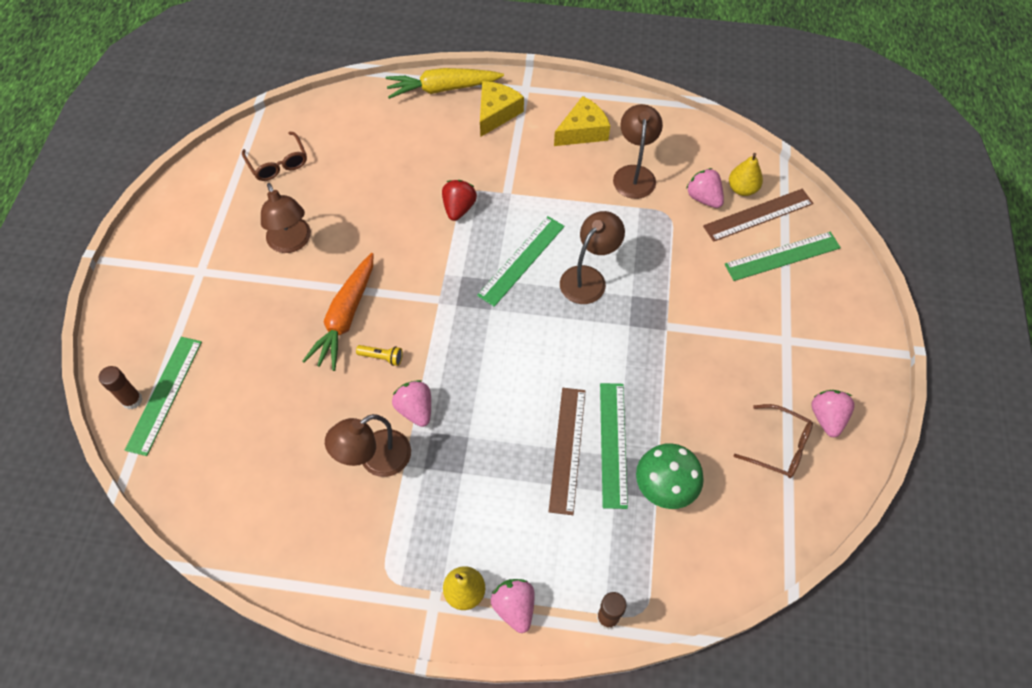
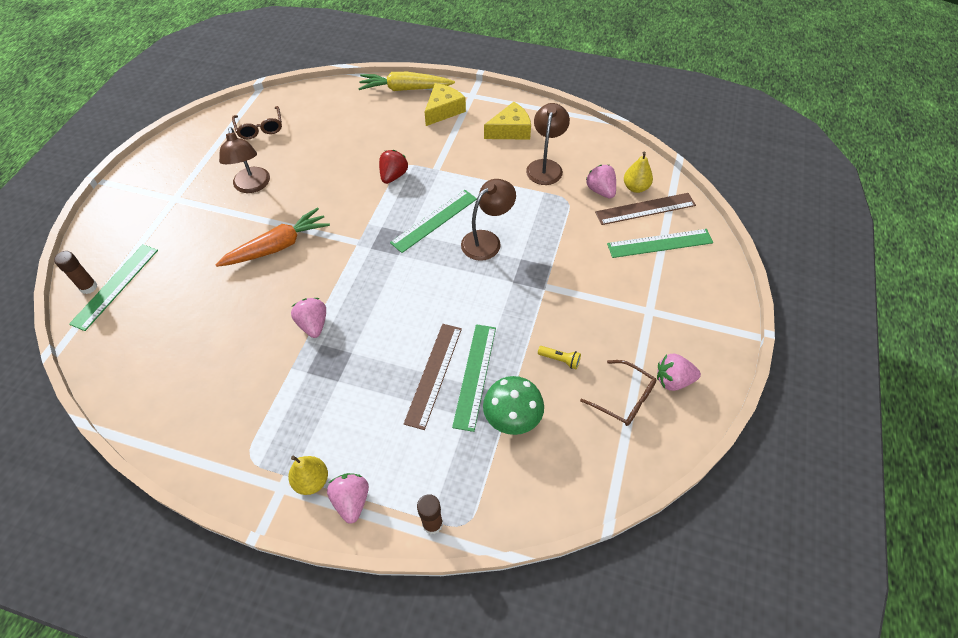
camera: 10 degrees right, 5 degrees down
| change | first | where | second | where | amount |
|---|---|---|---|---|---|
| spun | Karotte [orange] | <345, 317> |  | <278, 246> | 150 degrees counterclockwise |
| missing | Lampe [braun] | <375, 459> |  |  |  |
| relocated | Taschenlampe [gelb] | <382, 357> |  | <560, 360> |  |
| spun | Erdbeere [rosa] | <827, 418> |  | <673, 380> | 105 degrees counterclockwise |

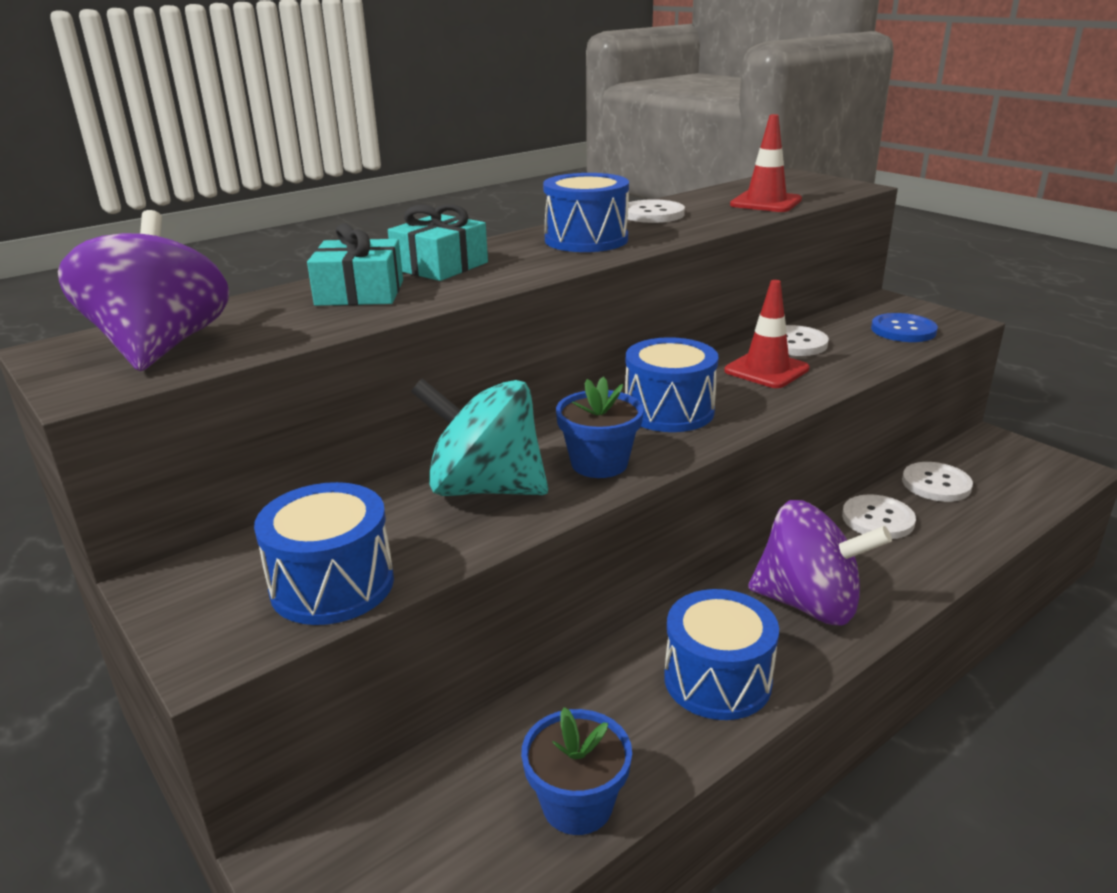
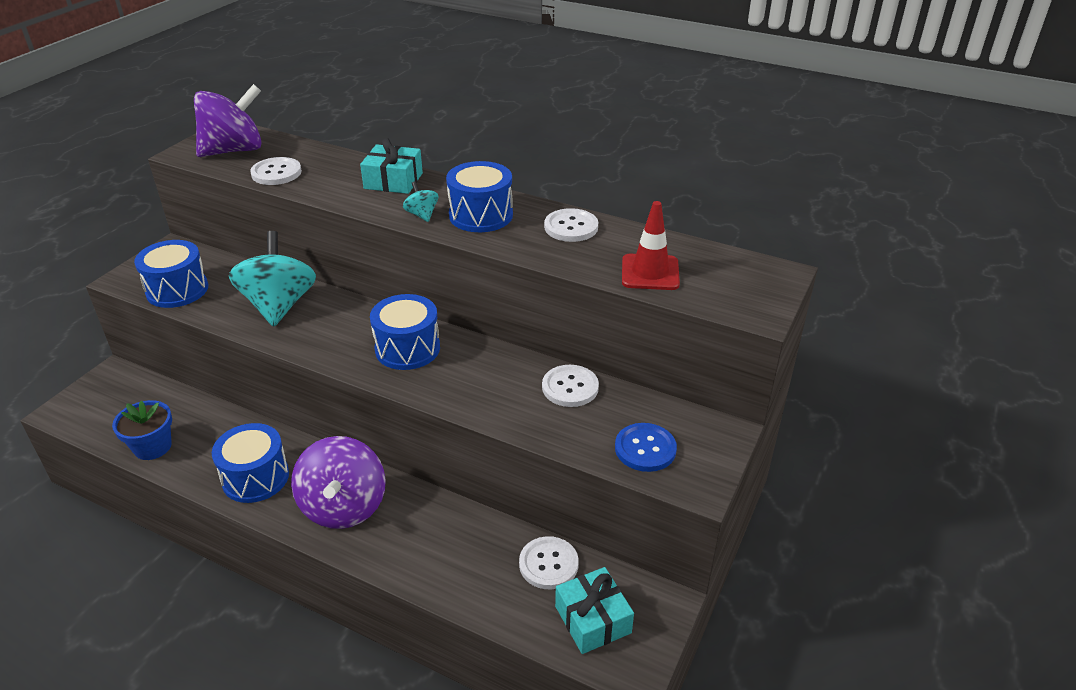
camera: 65 degrees right, 10 degrees up
| change | first | where | second | where | amount |
|---|---|---|---|---|---|
| relocated | Geschenk [türkis] | <360, 293> |  | <593, 619> |  |
| missing | Blumentopf [blau] | <599, 463> |  |  |  |
| missing | Leitkegel [rot] | <766, 370> |  |  |  |
| relocated | Knopf [weiß] | <878, 519> |  | <276, 173> |  |
| appeared |  |  | Kreisel [türkis] | <422, 215> |  |

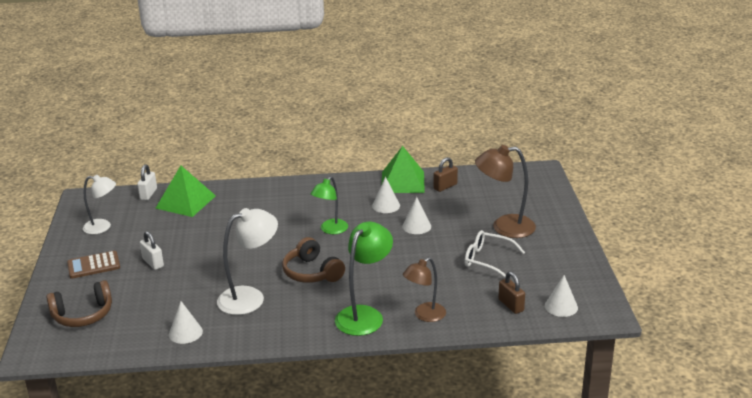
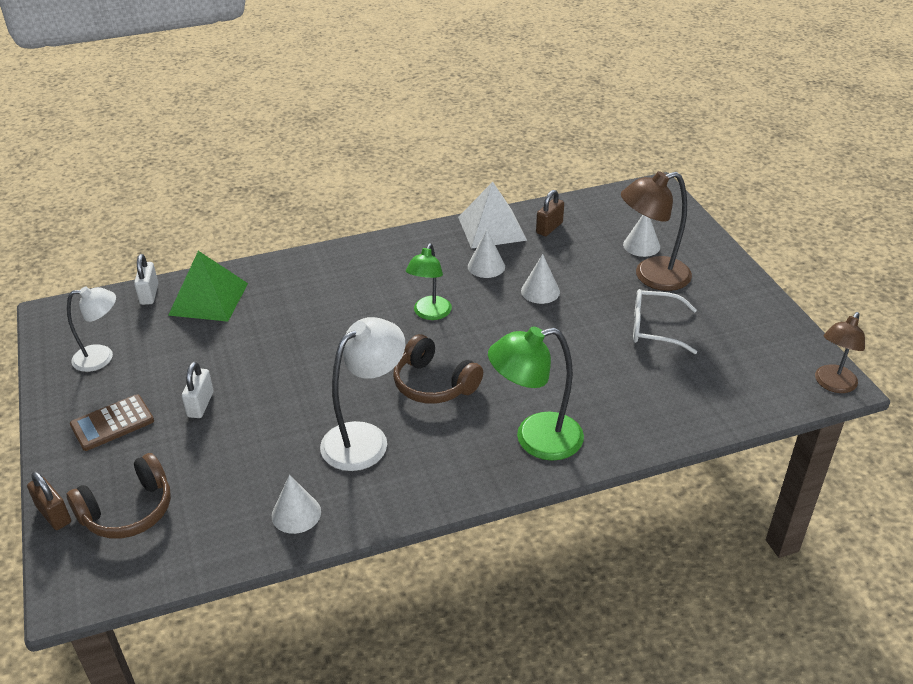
camera: 15 degrees left, 10 degrees up
| change | first | where | second | where | amount |
|---|---|---|---|---|---|
| spun | Vorhängeschloss [weiß] | <153, 263> |  | <200, 404> | 60 degrees clockwise |
| spun | Lampe [grün] | <364, 315> |  | <535, 439> | 120 degrees counterclockwise |
| colour | Pyramide [grün] | <403, 182> | Pyramide [weiß] | <492, 228> |  |
| relocated | Lampe [braun] | <424, 315> |  | <832, 384> |  |
| relocated | Vorhängeschloss [braun] | <511, 305> |  | <54, 514> |  |
| relocated | Kegel [weiß] | <561, 306> |  | <641, 245> |  |

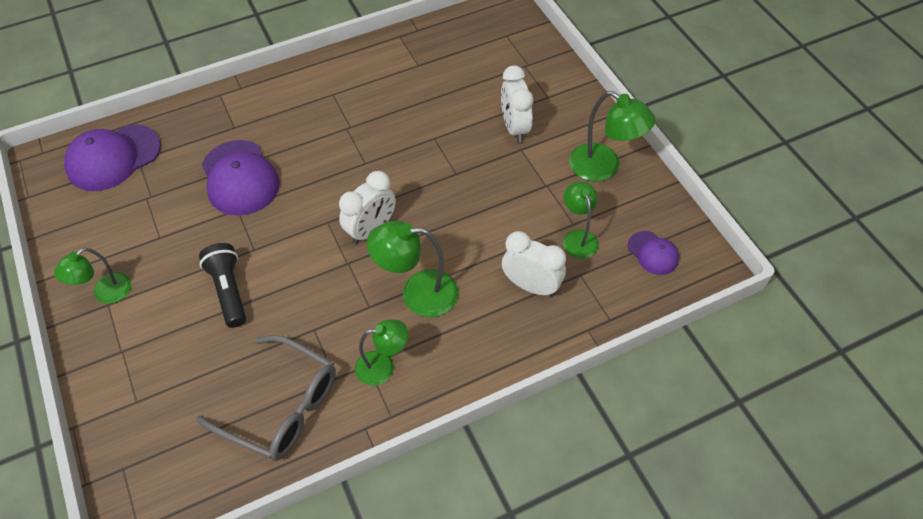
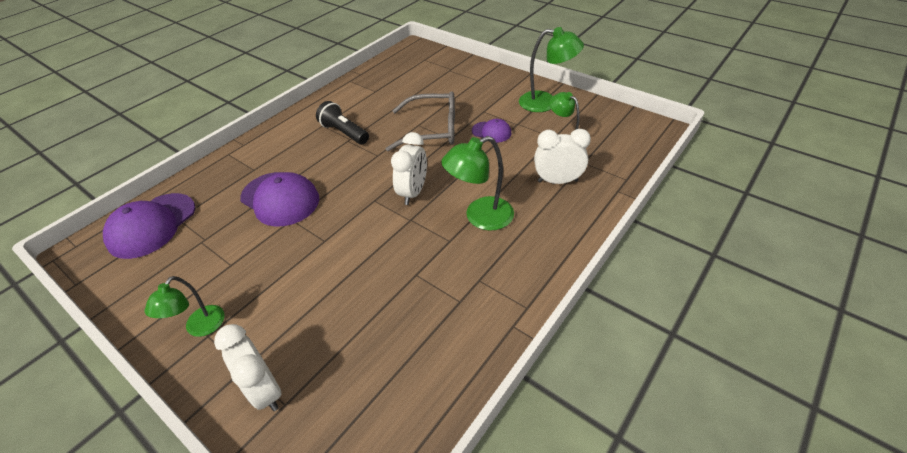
camera: 25 degrees left, 10 degrees down
| change | first | where | second | where | amount |
|---|---|---|---|---|---|
| relocated | Brille [grau] | <281, 406> |  | <432, 130> |  |
| relocated | Taschenlampe [schwarz] | <229, 291> |  | <344, 133> |  |
| missing | Lampe [grün] | <383, 366> |  |  |  |
| relocated | Wecker [weiß] | <514, 128> |  | <265, 390> |  |
| relocated | Kappe [lila] | <653, 253> |  | <491, 132> |  |

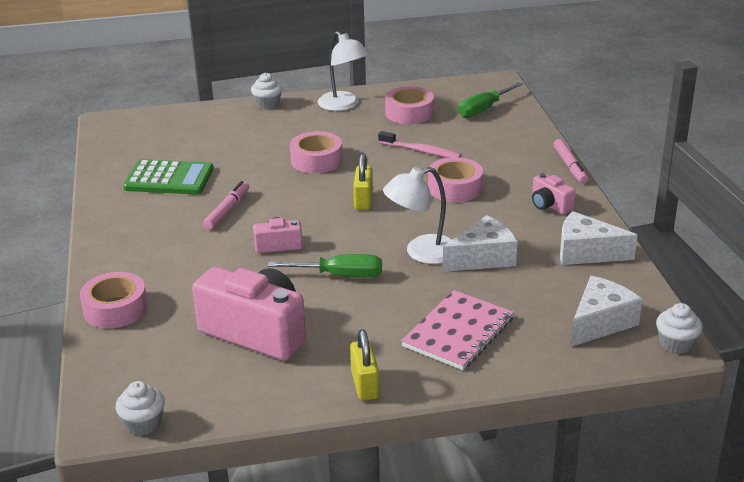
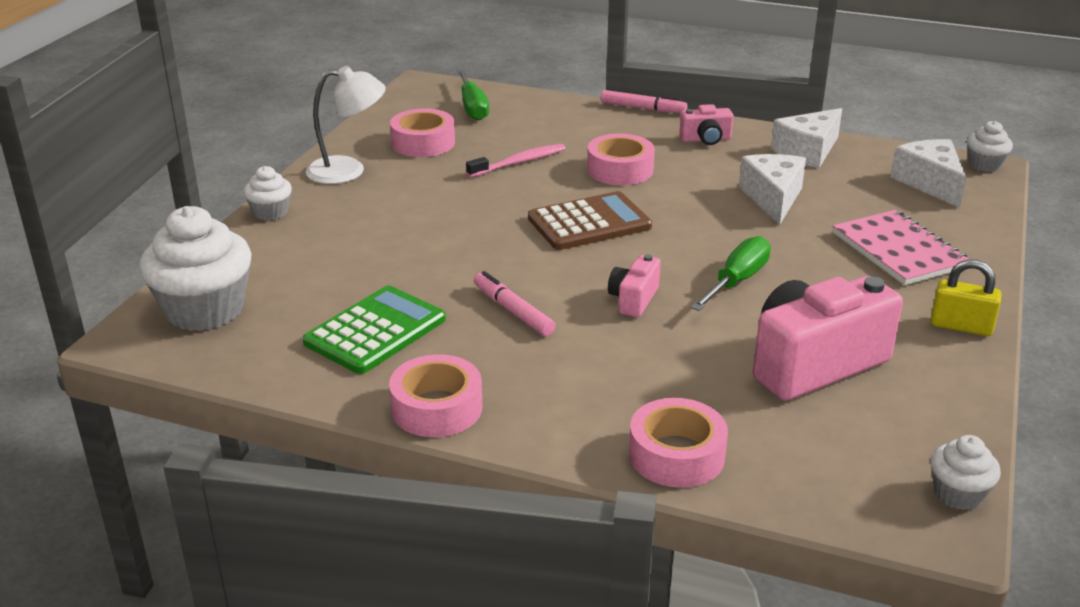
camera: 60 degrees left, 0 degrees up
| change | first | where | second | where | amount |
|---|---|---|---|---|---|
| relocated | Klebeband [rosa] | <316, 160> |  | <437, 408> |  |
| exchanged | Vorhängeschloss [gelb] | <363, 200> | Taschenrechner [braun] | <589, 223> |  |
| missing | Lampe [weiß] | <421, 253> |  |  |  |
| appeared |  |  | Muffin [weiß] | <205, 310> |  |

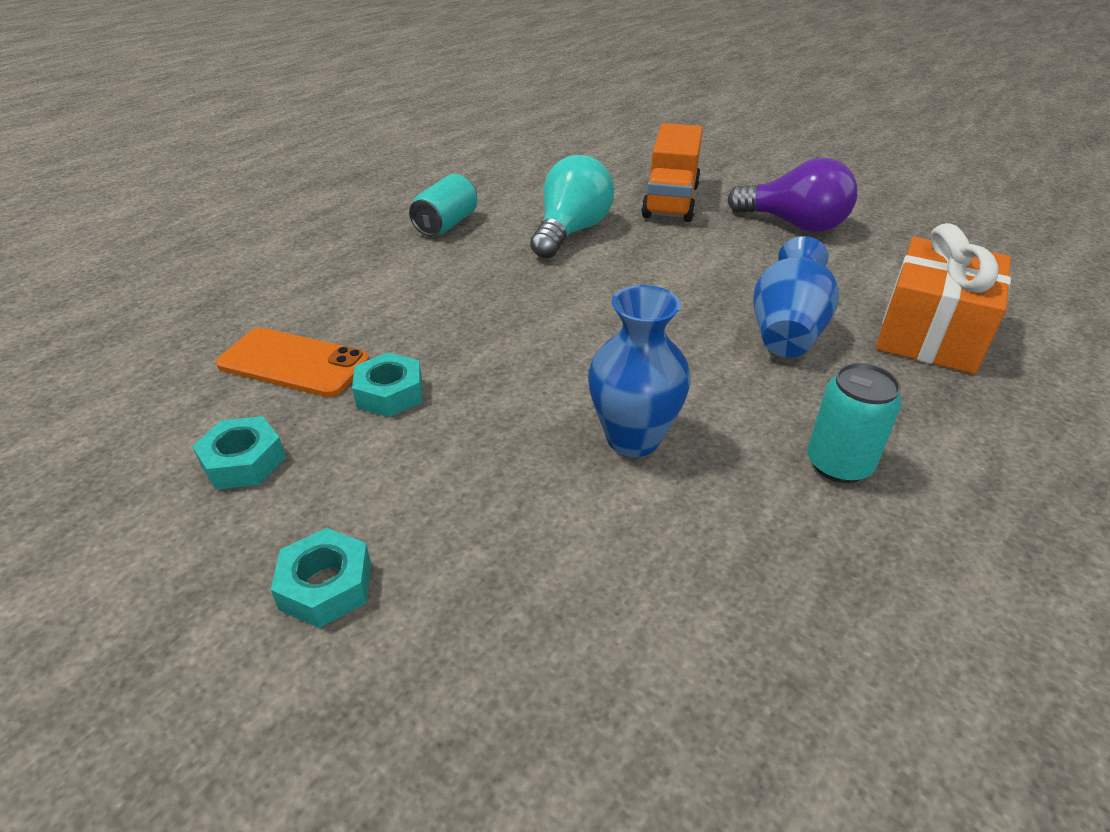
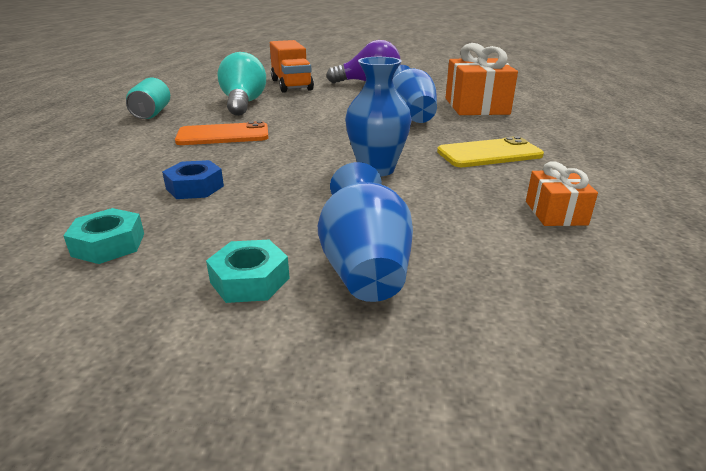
camera: 30 degrees left, 10 degrees down
| change | first | where | second | where | amount |
|---|---|---|---|---|---|
| relocated | Handy [orange] | <294, 363> |  | <223, 135> |  |
| colour | Sechskantmutter [türkis] | <390, 393> | Sechskantmutter [blau] | <195, 187> |  |
| exchanged | Dose [türkis] | <838, 464> | Handy [gelb] | <489, 154> |  |
| appeared |  |  | Vase [blau] | <364, 268> |  |
| appeared |  |  | Geschenk [orange] | <555, 213> |  |

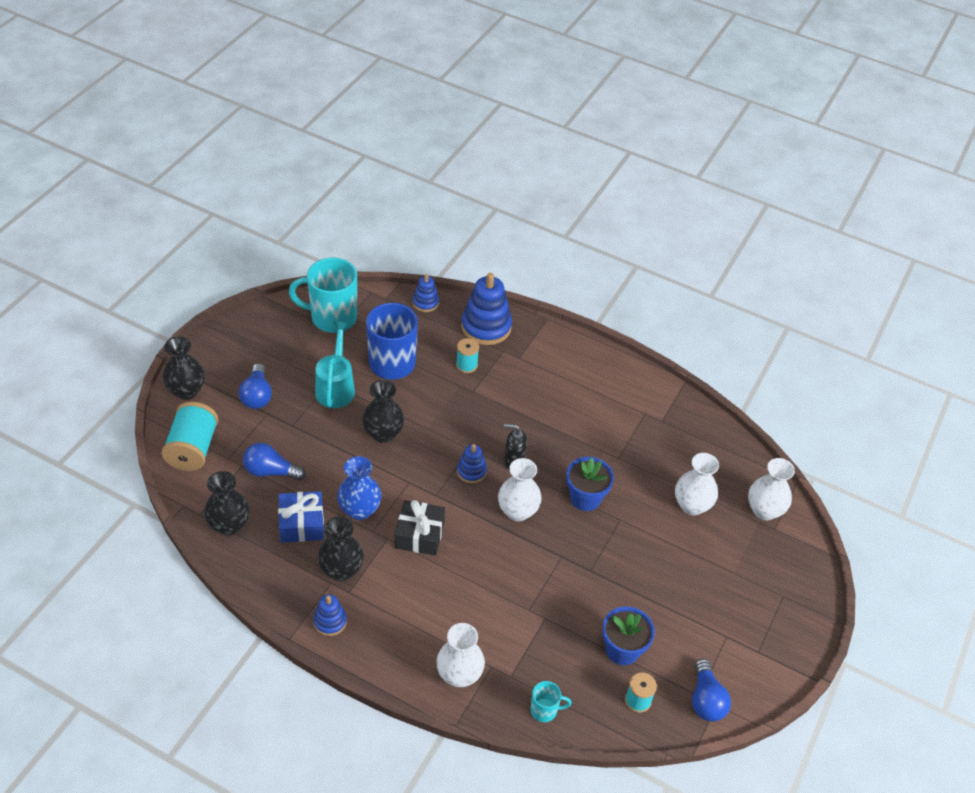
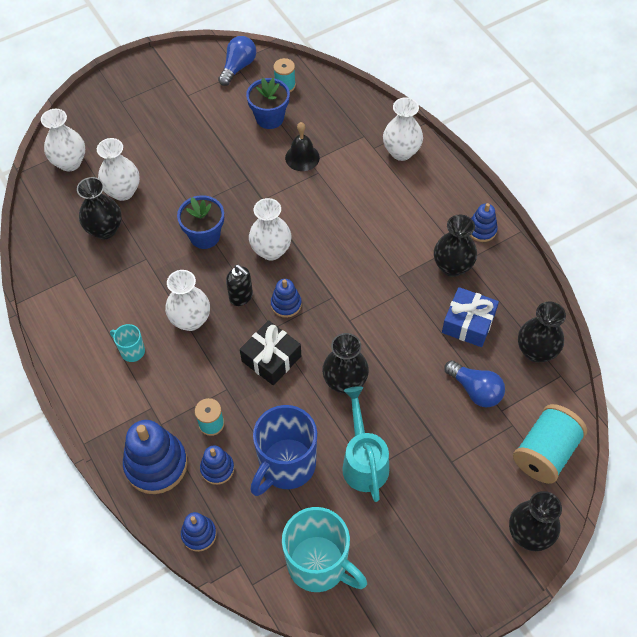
camera: 145 degrees left, 10 degrees up
| change | first | where | second | where | amount |
|---|---|---|---|---|---|
| missing | Glühbirne [blau] | <257, 395> |  |  |  |
| spun | Gießkanne [türkis] | <336, 387> |  | <364, 461> | 135 degrees clockwise |
| missing | Vase [blau] | <359, 510> |  |  |  |
| relocated | Geschenk [schwarz] | <419, 534> |  | <271, 358> |  |
| relocated | Tasse [türkis] | <544, 710> |  | <132, 351> |  |
| appeared |  |  | Vase [schwarz] | <105, 230> |  |
| appeared |  |  | Vase [weiß] | <190, 320> |  |
| appeared |  |  | Stapelspielzeug [blau] | <217, 469> |  |
| appeared |  |  | Glocke [schwarz] | <302, 157> |  |

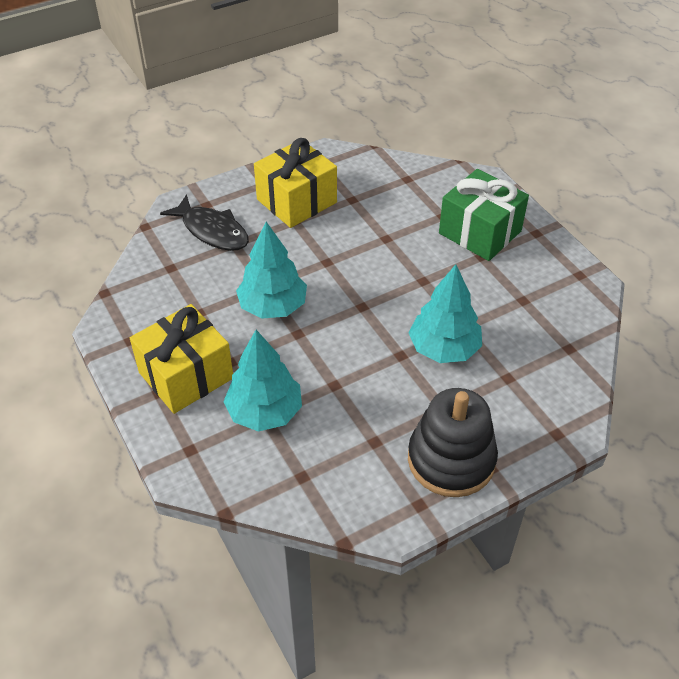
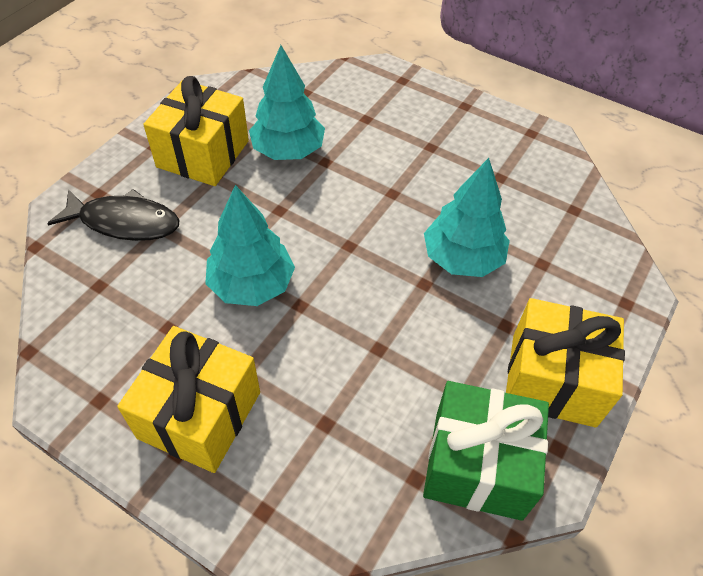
camera: 30 degrees left, 5 degrees up
| change | first | where | second | where | amount |
|---|---|---|---|---|---|
| relocated | Baum [türkis] | <264, 412> |  | <288, 151> |  |
| exchanged | Stapelspielzeug [schwarz] | <451, 460> | Geschenk [gelb] | <553, 379> |  |
| relocated | Geschenk [grün] | <480, 232> |  | <477, 465> |  |

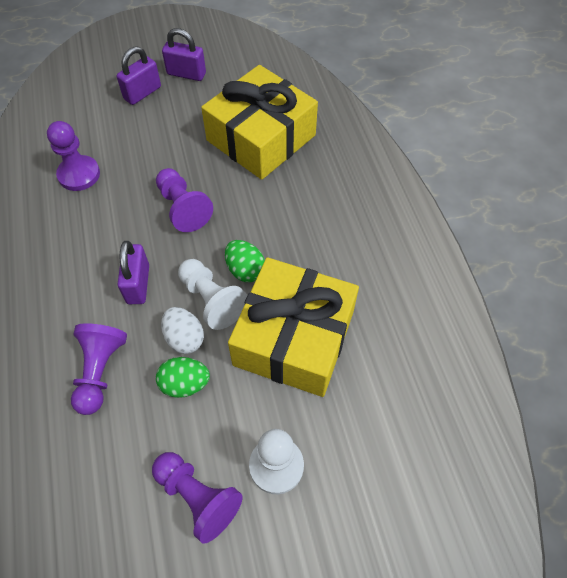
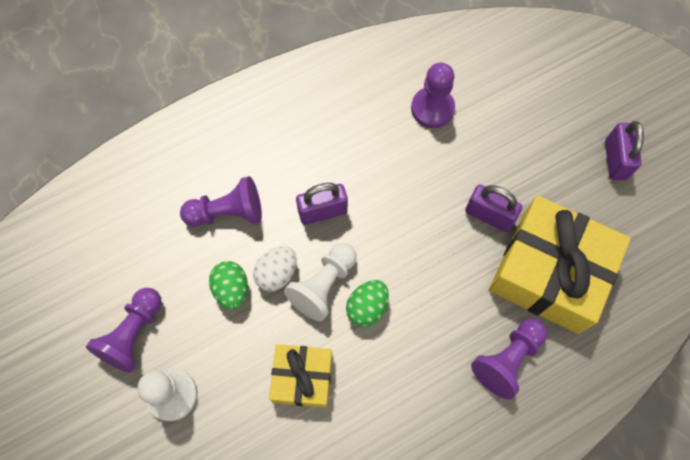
camera: 75 degrees right, 10 degrees up
| change | first | where | second | where | amount |
|---|---|---|---|---|---|
| relocated | Vorhängeschloss [lila] | <142, 93> |  | <489, 215> |  |
| relocated | Bauer [lila] | <183, 208> |  | <507, 359> |  |
| size | Geschenk [gelb] | <294, 338> |  | <302, 378> | x0.55 |

